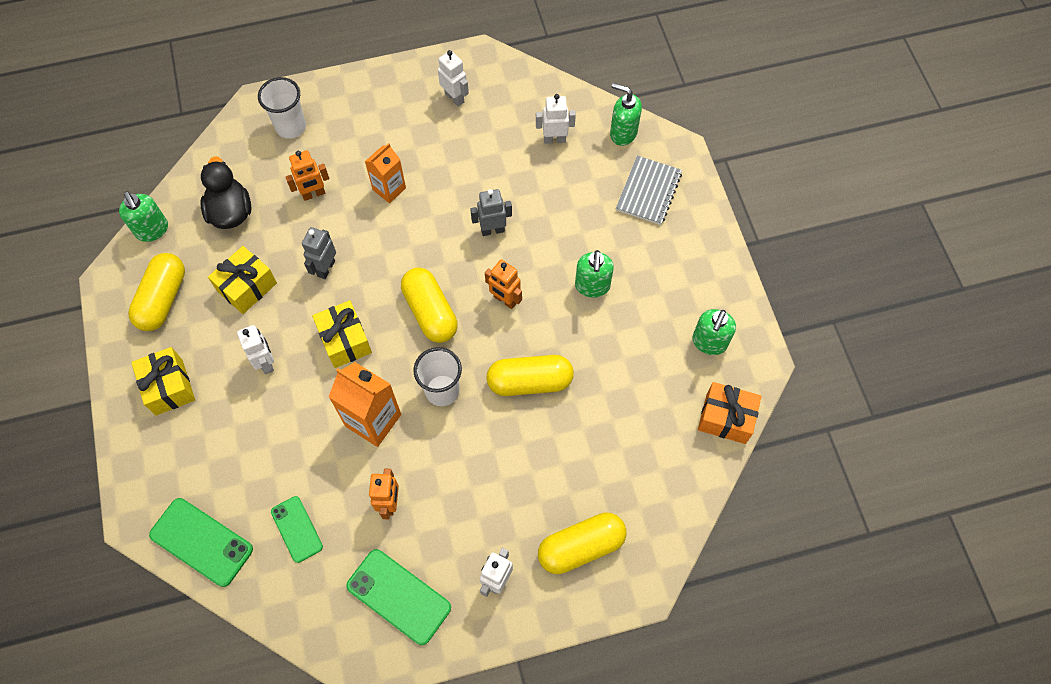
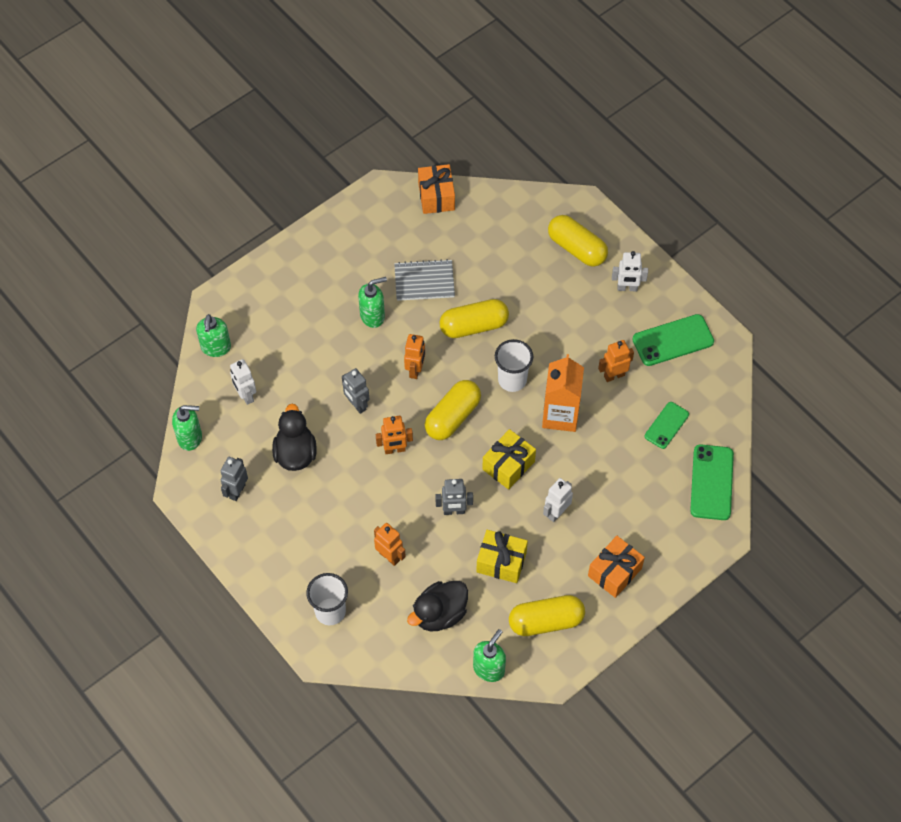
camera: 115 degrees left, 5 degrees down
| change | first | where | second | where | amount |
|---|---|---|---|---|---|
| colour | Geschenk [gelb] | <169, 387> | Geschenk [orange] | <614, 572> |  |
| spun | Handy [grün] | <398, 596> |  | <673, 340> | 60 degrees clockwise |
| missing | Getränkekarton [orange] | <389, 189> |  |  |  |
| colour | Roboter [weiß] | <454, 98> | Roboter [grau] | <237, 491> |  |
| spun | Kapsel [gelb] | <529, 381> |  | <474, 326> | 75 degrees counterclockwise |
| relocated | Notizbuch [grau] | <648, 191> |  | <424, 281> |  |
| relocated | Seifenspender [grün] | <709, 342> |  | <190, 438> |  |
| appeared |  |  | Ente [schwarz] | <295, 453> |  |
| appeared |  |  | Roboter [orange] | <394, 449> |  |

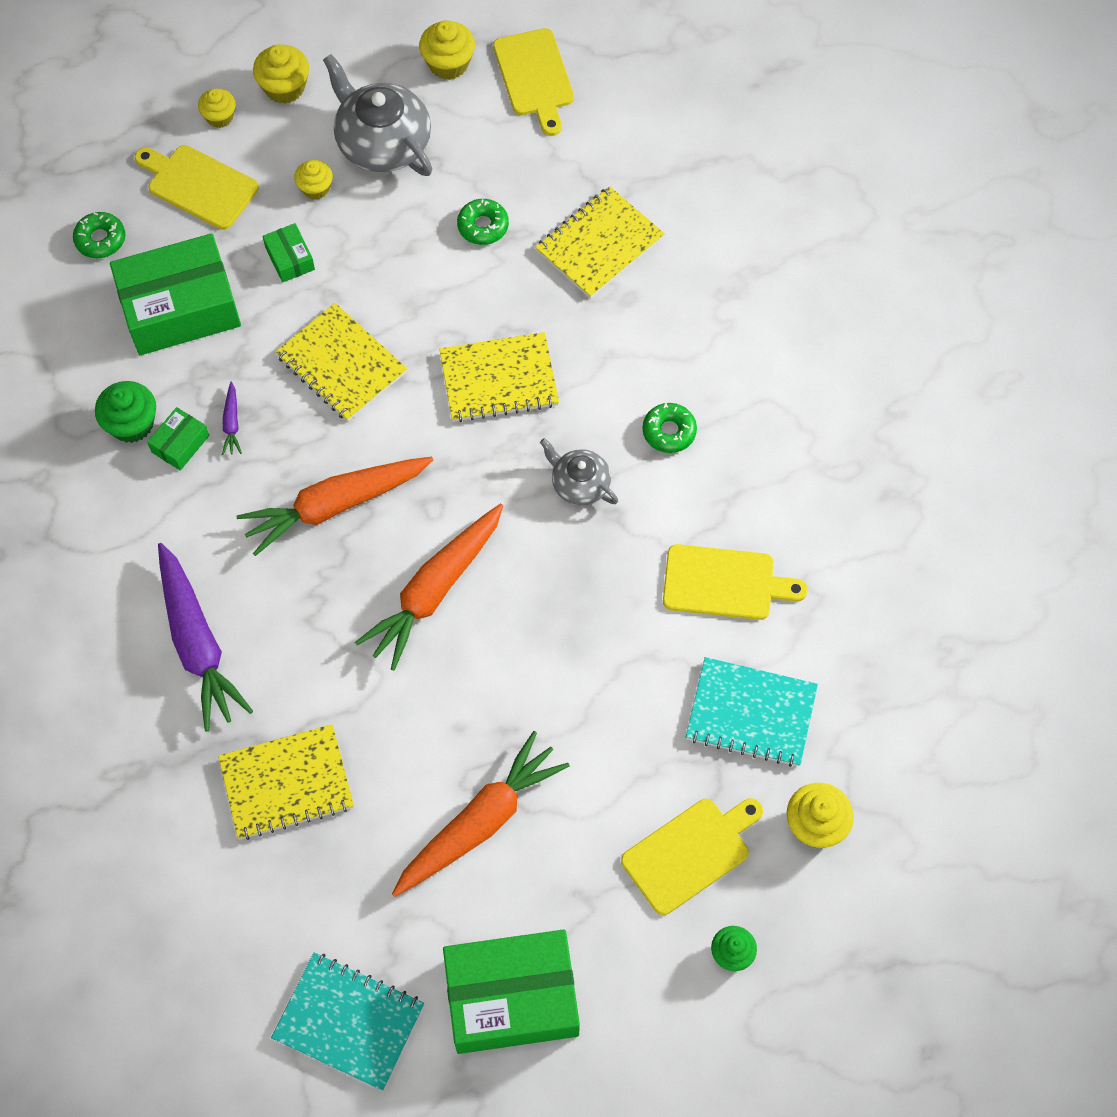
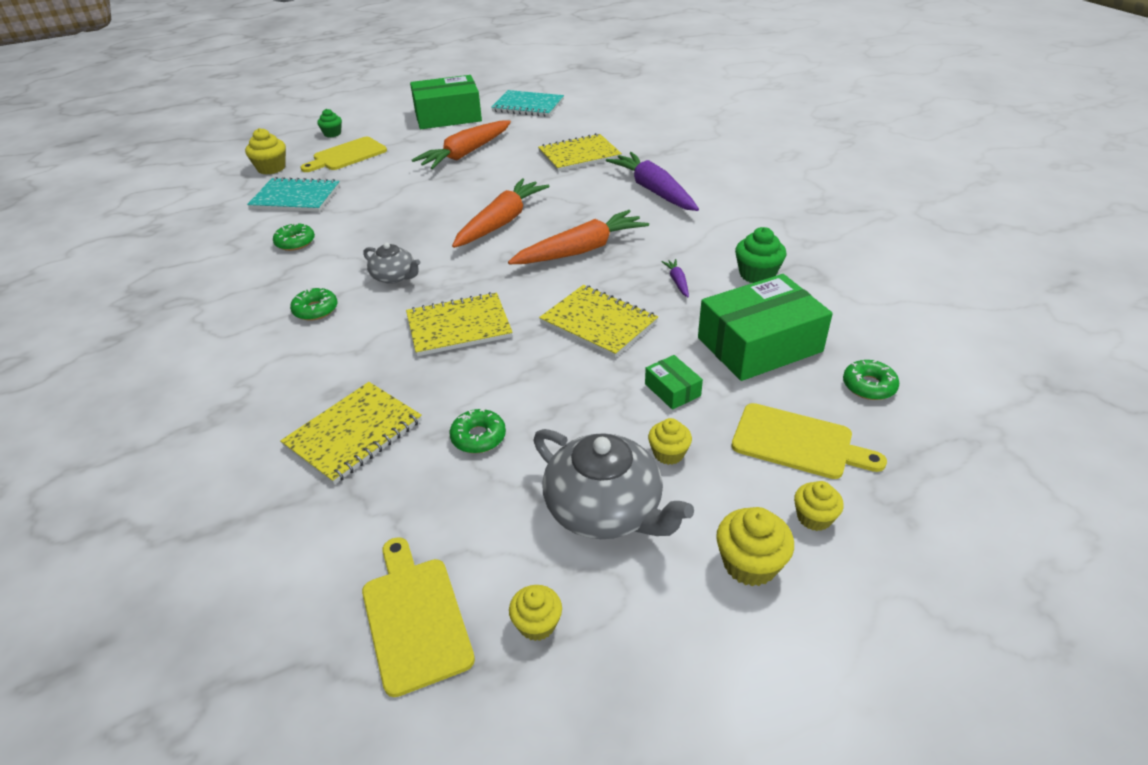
camera: 175 degrees right, 25 degrees down
| change | first | where | second | where | amount |
|---|---|---|---|---|---|
| missing | Schachtel [grün] | <180, 444> |  |  |  |
| size | Muffin [gelb] | <448, 64> |  | <537, 624> | x0.67 |
| exchanged | Schneidebrett [gelb] | <724, 583> | Donut [grün] | <295, 242> |  |

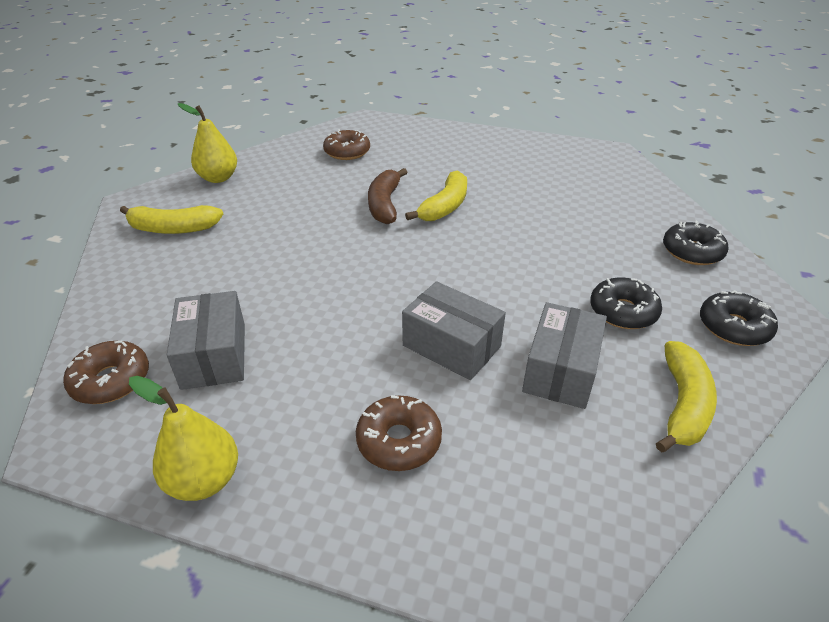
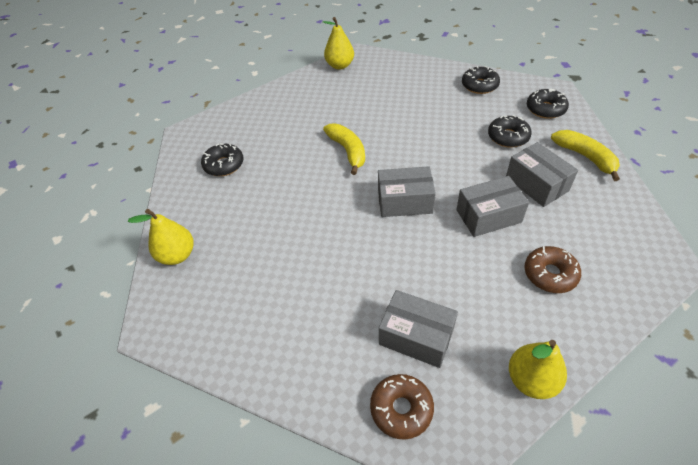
camera: 50 degrees left, 10 degrees up
| change | first | where | second | where | amount |
|---|---|---|---|---|---|
| missing | Banane [gelb] | <173, 229> |  |  |  |
| colour | Donut [braun] | <347, 152> | Donut [schwarz] | <224, 165> |  |
| missing | Banane [braun] | <385, 204> |  |  |  |
| appeared |  |  | Birne [gelb] | <340, 65> |  |
| appeared |  |  | Schachtel [grau] | <405, 202> |  |

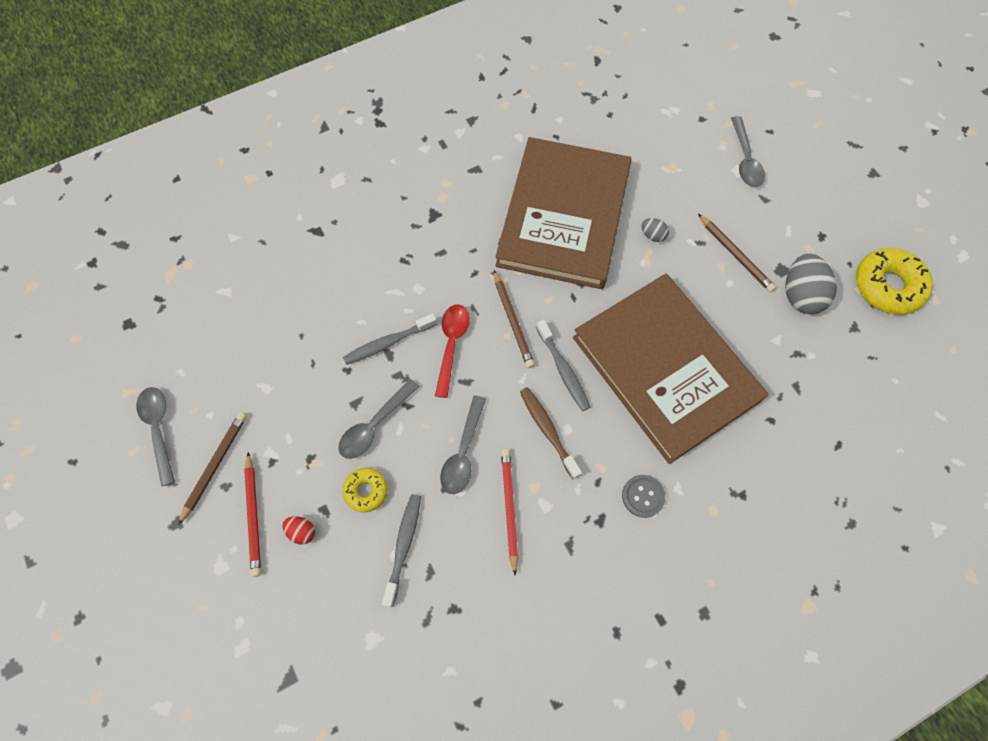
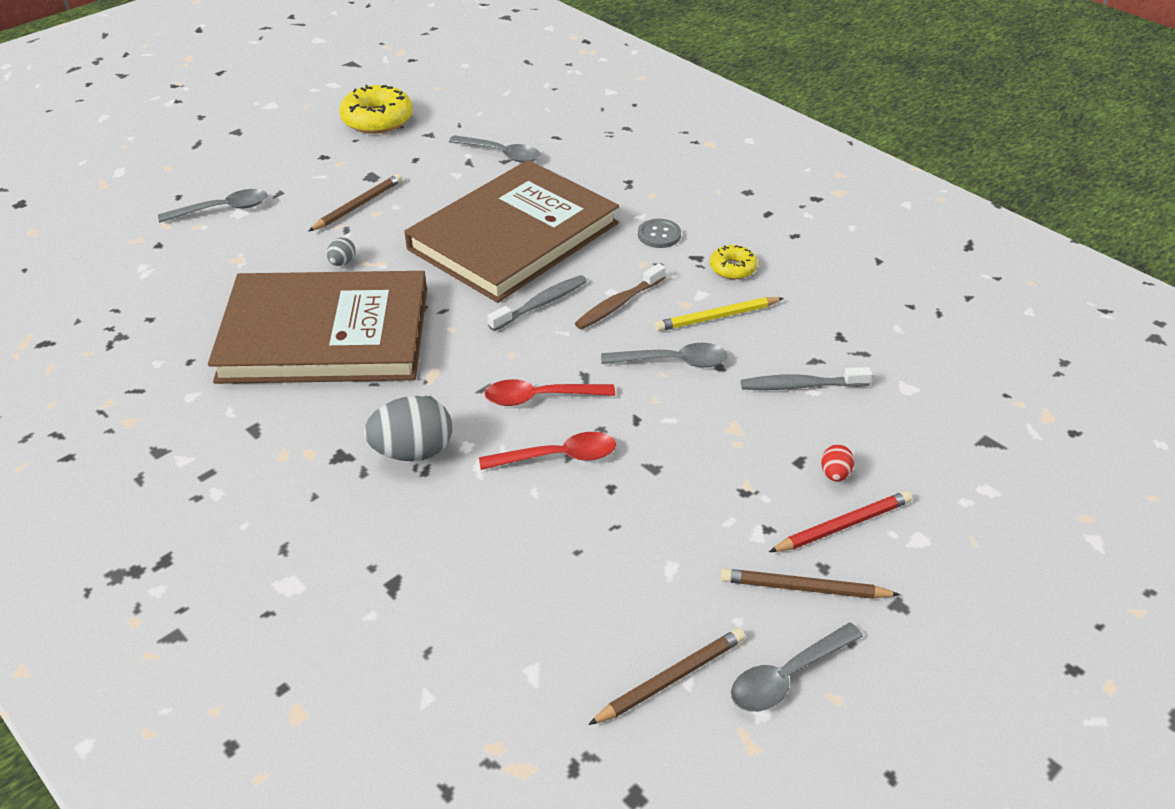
camera: 105 degrees left, 25 degrees down
| change | first | where | second | where | amount |
|---|---|---|---|---|---|
| relocated | Löffel [grau] | <374, 425> |  | <501, 154> |  |
| exchanged | Zahnbürste [grau] | <388, 343> | Löffel [rot] | <558, 457> |  |
| relocated | Donut [gelb] | <366, 491> |  | <732, 268> |  |
| relocated | Bleistift [braun] | <513, 321> |  | <671, 678> |  |
| colour | Bleistift [rot] | <509, 508> | Bleistift [gelb] | <717, 317> |  |
| relocated | Ei [grau] | <800, 295> |  | <413, 452> |  |

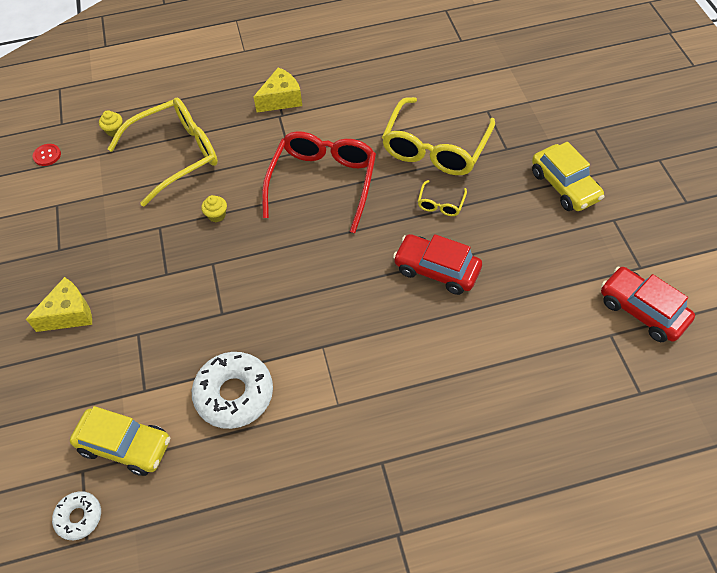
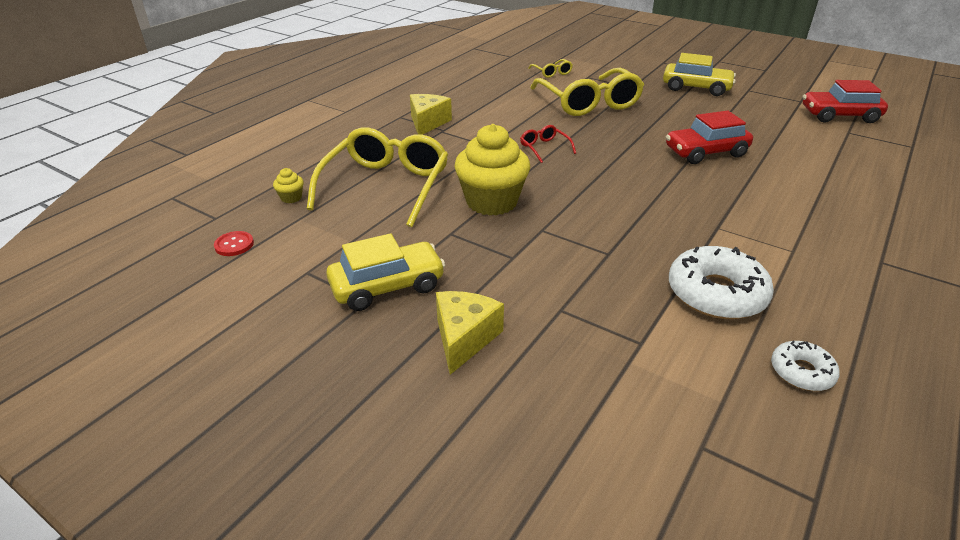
camera: 45 degrees left, 20 degrees down
| change | first | where | second | where | amount |
|---|---|---|---|---|---|
| relocated | Donut [weiß] | <79, 517> |  | <801, 372> |  |
| relocated | Auto [gelb] | <125, 446> |  | <387, 286> |  |
| size | Muffin [gelb] | <217, 215> |  | <491, 202> | x2.47 |
| size | Brille [rot] | <323, 182> |  | <544, 148> | x0.43 |
| relocated | Brille [gelb] | <440, 204> |  | <552, 73> |  |

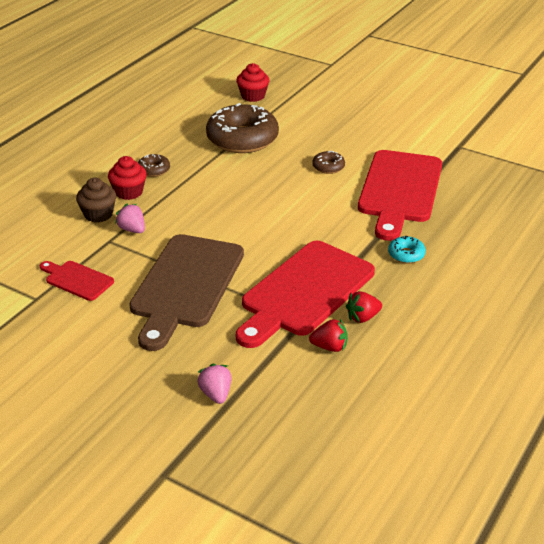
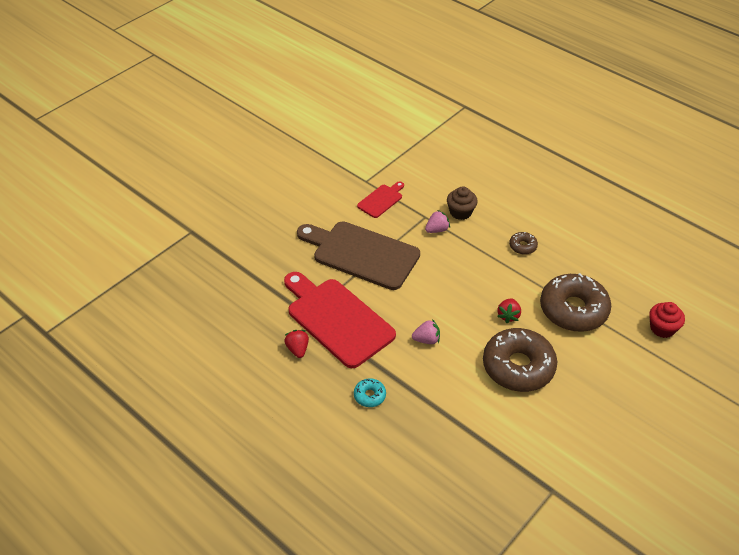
camera: 100 degrees right, 10 degrees up
| change | first | where | second | where | amount |
|---|---|---|---|---|---|
| missing | Muffin [rot] | <129, 192> |  |  |  |
| relocated | Erdbeere [rosa] | <216, 394> |  | <426, 340> |  |
| relocated | Erdbeere [rot] | <329, 347> |  | <508, 316> |  |
| size | Donut [braun] | <328, 167> |  | <518, 367> | x2.30 |
| missing | Schneidebrett [rot] | <400, 190> |  |  |  |

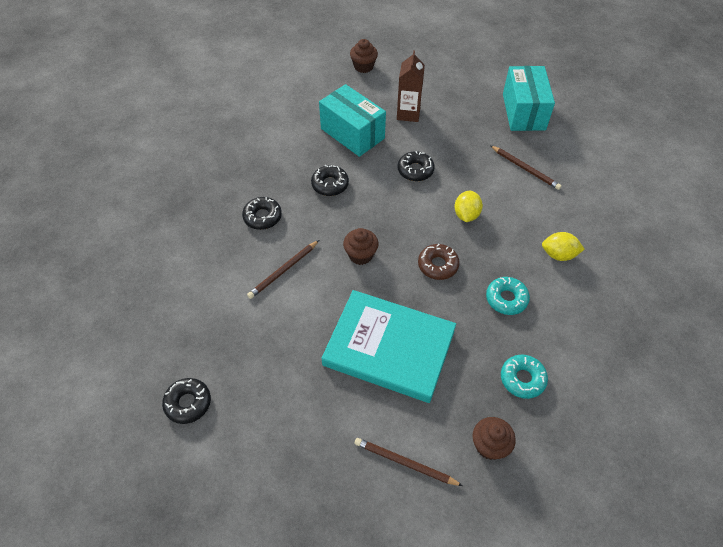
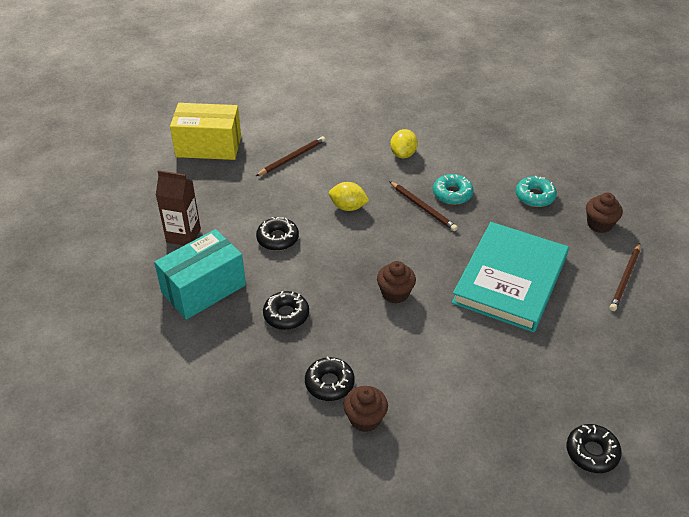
camera: 85 degrees left, 10 degrees down
| change | first | where | second | where | amount |
|---|---|---|---|---|---|
| relocated | Bleistift [braun] | <283, 271> |  | <423, 207> |  |
| relocated | Muffin [braun] | <363, 66> |  | <365, 419> |  |
| missing | Donut [braun] | <438, 265> |  |  |  |
| colour | Schachtel [türkis] | <524, 112> | Schachtel [gelb] | <208, 146> |  |

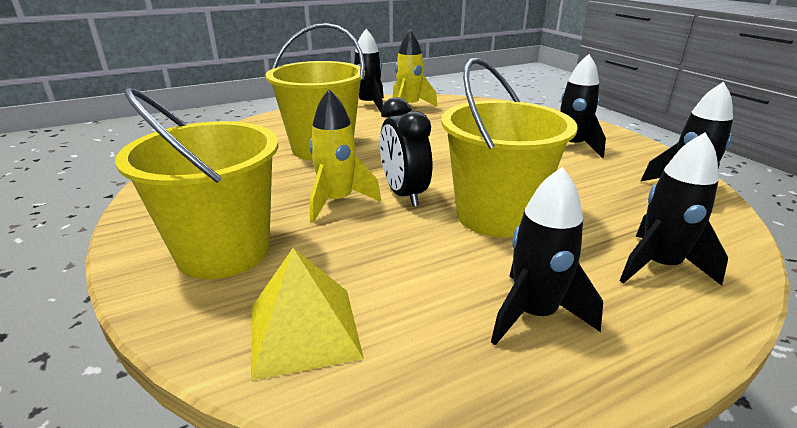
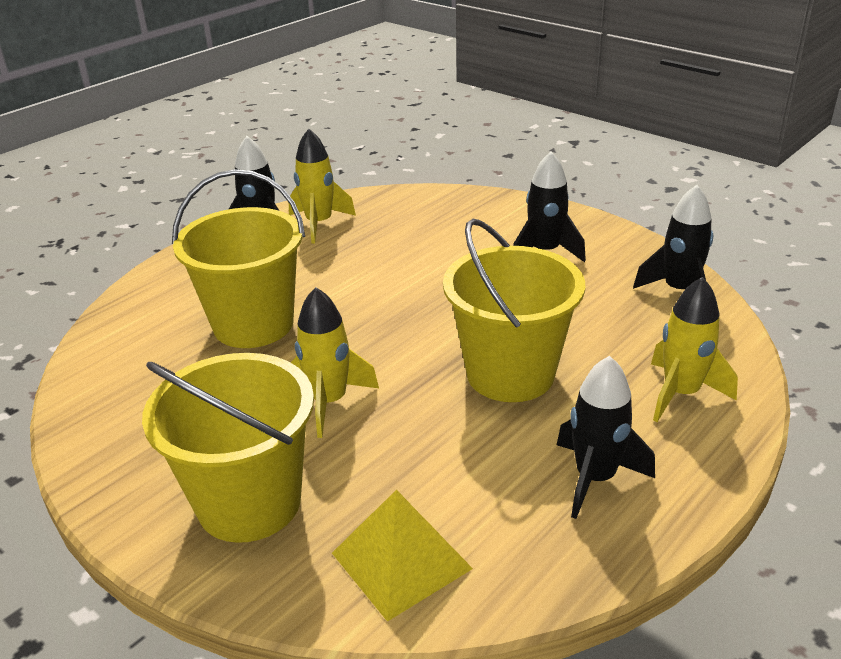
camera: 20 degrees left, 5 degrees up
| change | first | where | second | where | amount |
|---|---|---|---|---|---|
| missing | Wecker [schwarz] | <404, 194> |  |  |  |
| colour | Rakete [schwarz] | <659, 266> | Rakete [gelb] | <681, 393> |  |

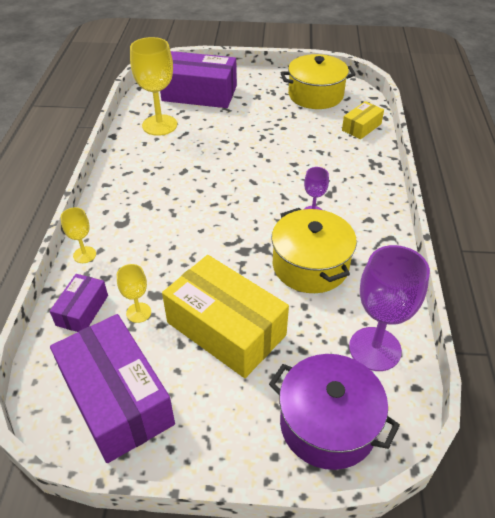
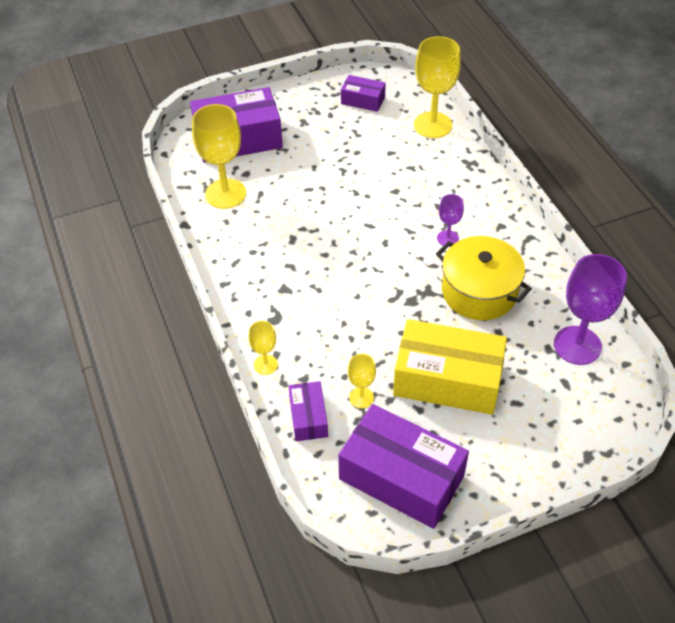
camera: 25 degrees left, 5 degrees up
| change | first | where | second | where | amount |
|---|---|---|---|---|---|
| missing | Kochtopf [lila] | <327, 424> |  |  |  |
| exchanged | Kochtopf [gelb] | <315, 95> | Schachtel [lila] | <363, 100> |  |
| exchanged | Schachtel [gelb] | <361, 127> | Kelch [gelb] | <432, 125> |  |

